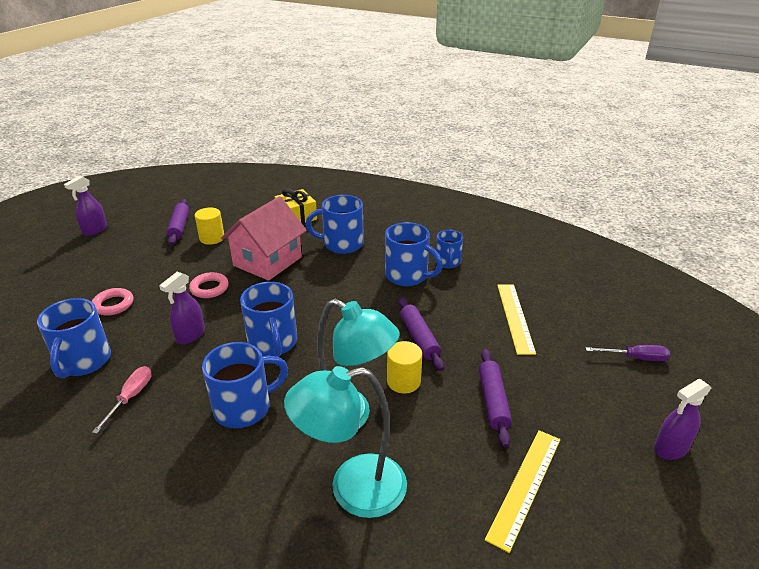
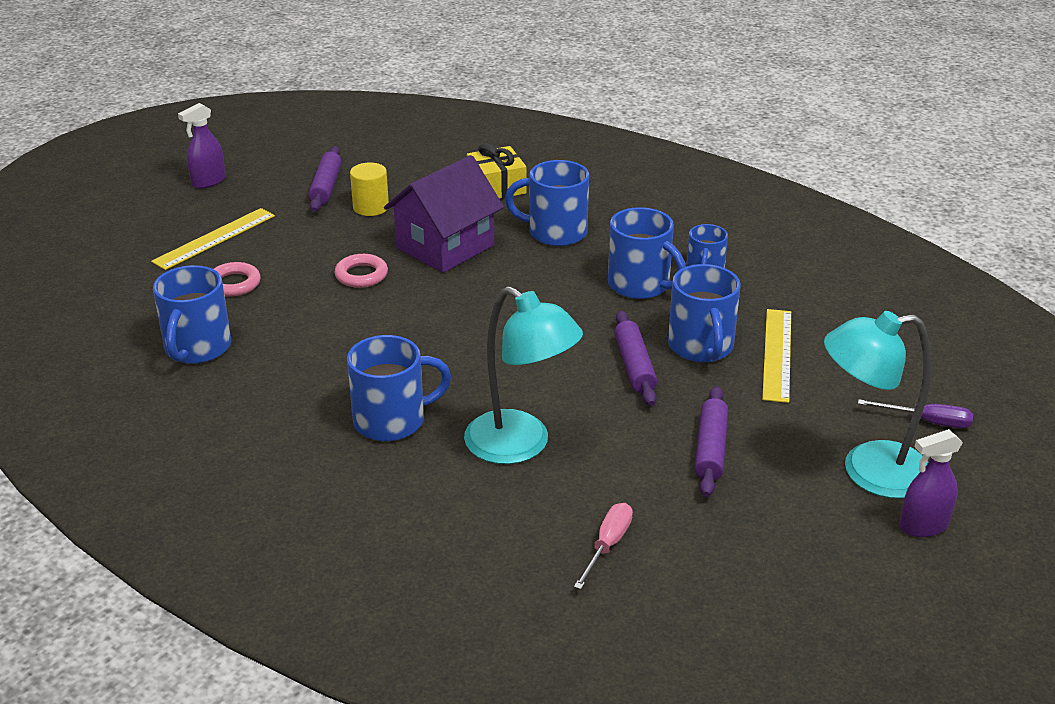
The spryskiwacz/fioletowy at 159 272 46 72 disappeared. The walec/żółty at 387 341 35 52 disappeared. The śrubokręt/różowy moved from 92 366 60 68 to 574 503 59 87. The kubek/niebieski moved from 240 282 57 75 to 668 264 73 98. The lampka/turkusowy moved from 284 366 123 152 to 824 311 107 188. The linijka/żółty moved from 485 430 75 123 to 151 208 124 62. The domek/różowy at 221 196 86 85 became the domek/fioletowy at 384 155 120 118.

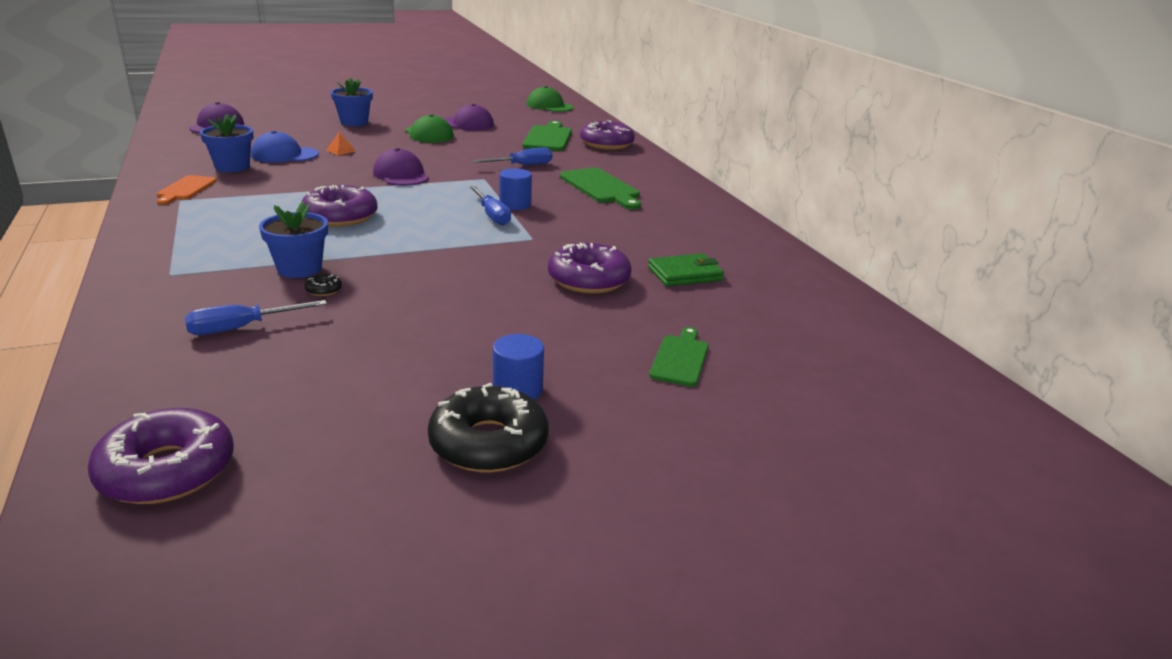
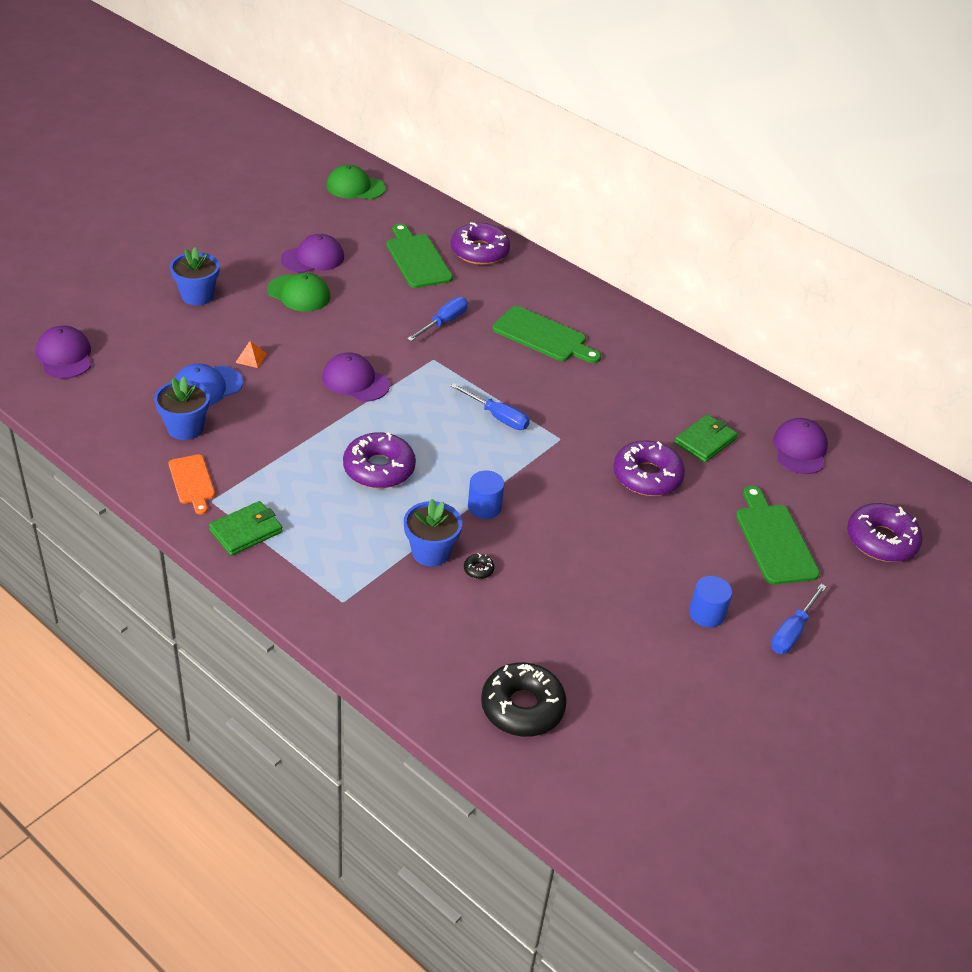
The portfel/zielony at 209 501 74 55 appeared. The czapka/fioletowy at 773 418 55 56 appeared. The donut/fioletowy moved from 88 408 146 96 to 847 503 76 59. The śrubokręt/niebieski moved from 185 300 142 35 to 771 584 56 70. The donut/czarny moved from 428 383 121 89 to 481 662 86 75. The walec/niebieski moved from 499 168 33 42 to 468 470 36 49. The deska do krojenia/zielony at 649 327 60 60 changed to 1.59 times the size.

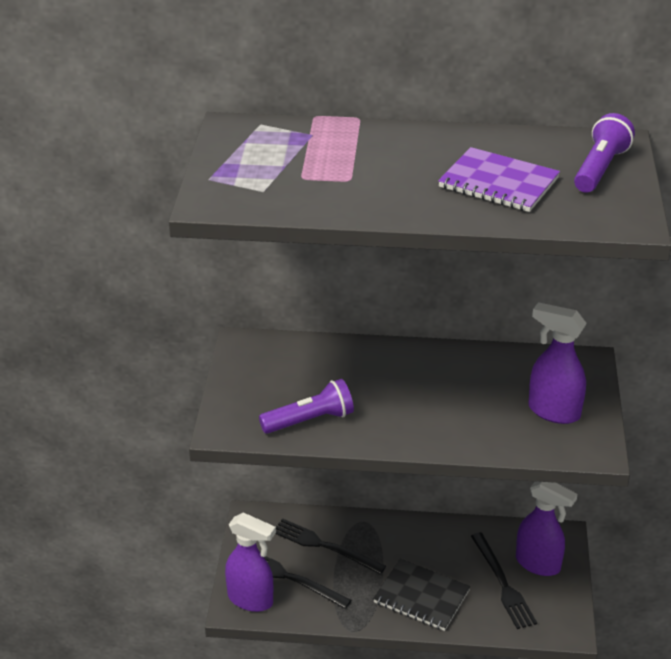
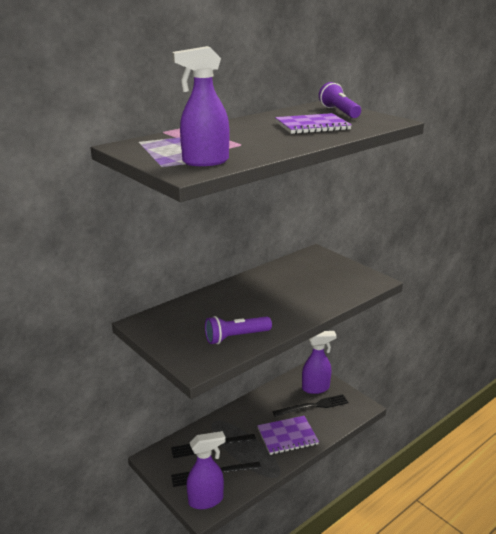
The spryskiwacz/fioletowy moved from 528 302 59 122 to 172 46 57 120. The zeszyt/czarny at 373 559 98 72 became the zeszyt/fioletowy at 257 416 62 39. The latarka/fioletowy at 259 379 95 55 turned 135 degrees counterclockwise. The widelec/czarny at 471 533 66 96 turned 45 degrees counterclockwise.

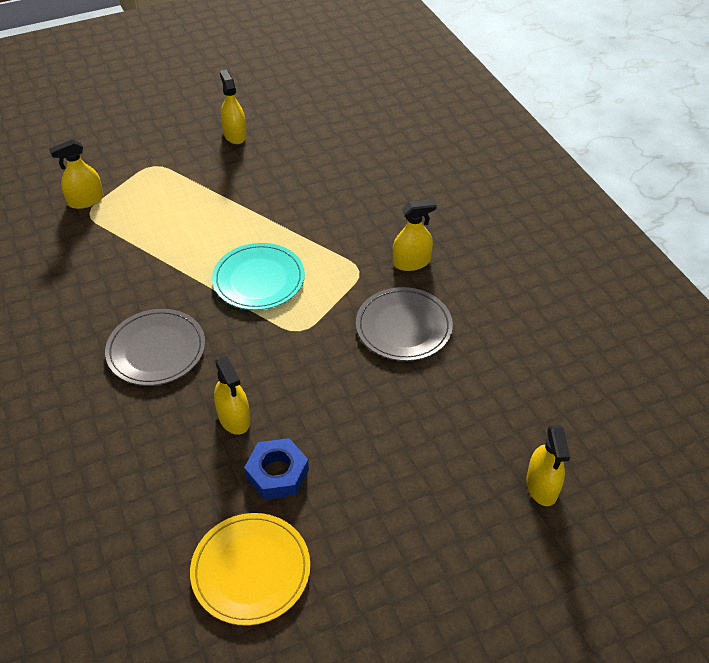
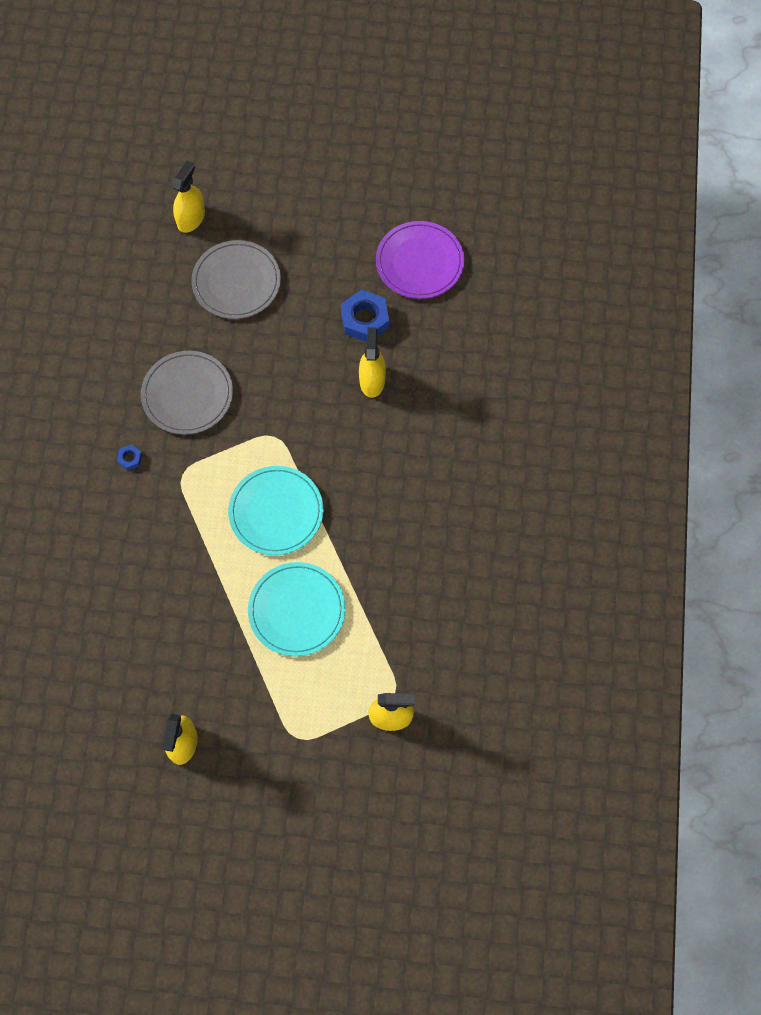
The talerz/turkusowy at 248 562 97 95 appeared. The talerz/szary moved from 105 309 100 77 to 191 240 90 79. The spryskiwacz/żółty at 393 199 44 72 was replaced by the nakrętka/niebieski at 117 444 25 27. The talerz/żółty at 190 513 120 113 became the talerz/fioletowy at 376 221 88 78.

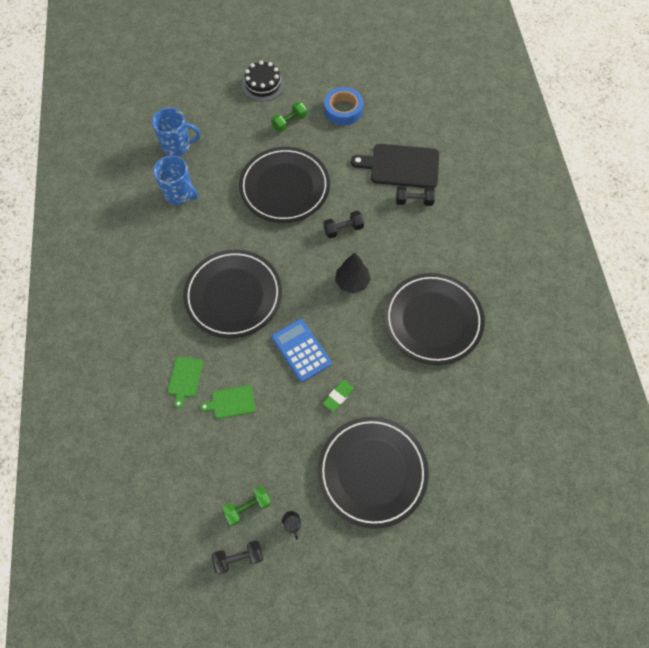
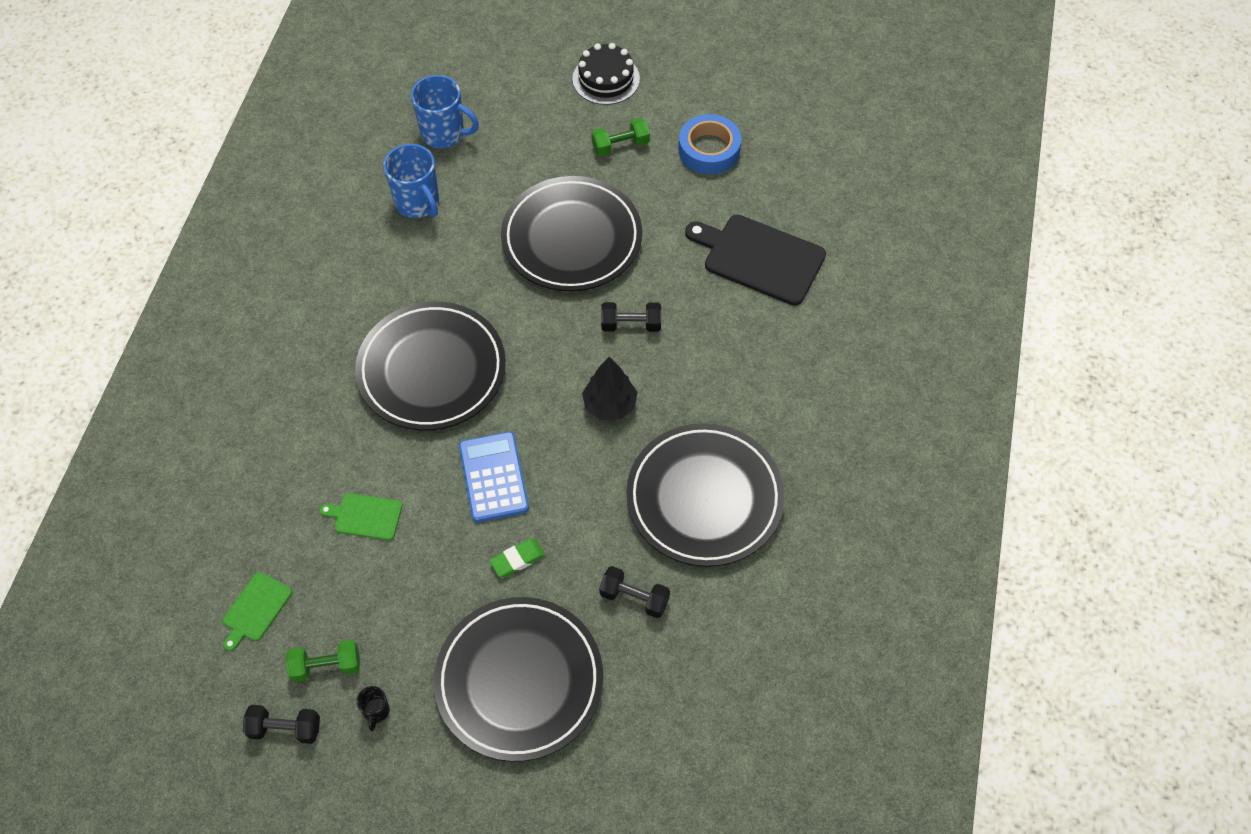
The deska do krojenia/zielony moved from 168 357 35 51 to 222 572 70 79. The hantel/czarny moved from 396 186 39 20 to 599 566 71 52.

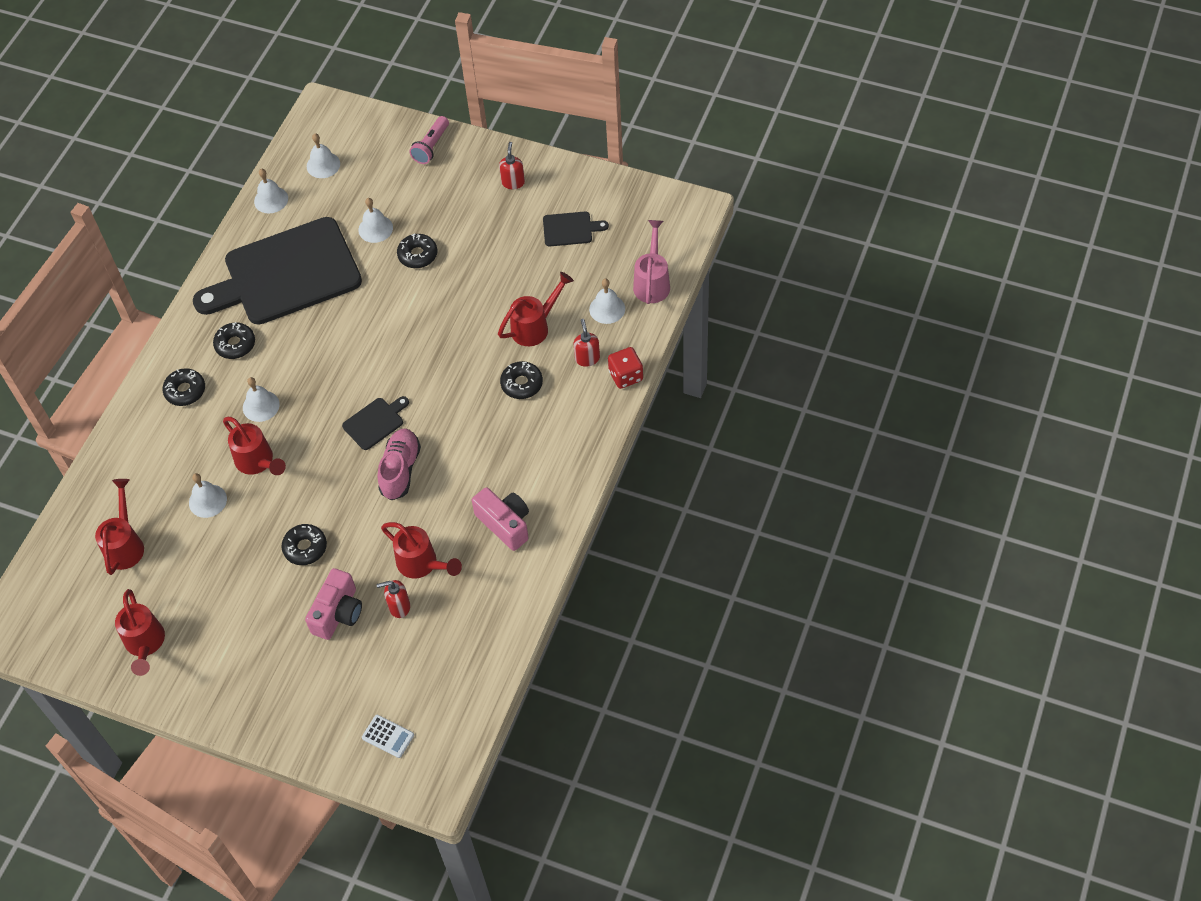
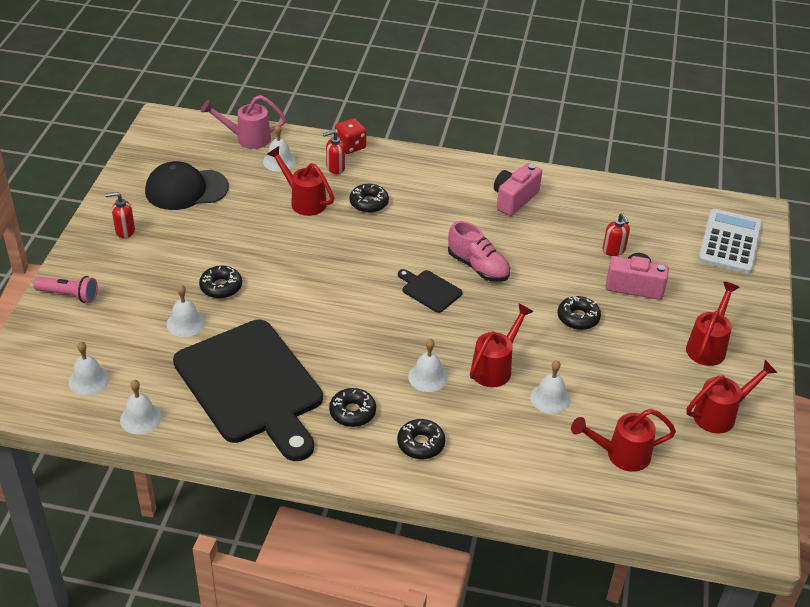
The konewka/czerwony moved from 381 522 81 57 to 686 282 54 84. The deska do krojenia/czarny at 543 212 66 34 was replaced by the czapka/czarny at 145 161 84 49. The but/różowy at 377 428 44 72 turned 135 degrees counterclockwise. The kalkulator/biały at 362 715 52 43 changed to 2.15 times the size.

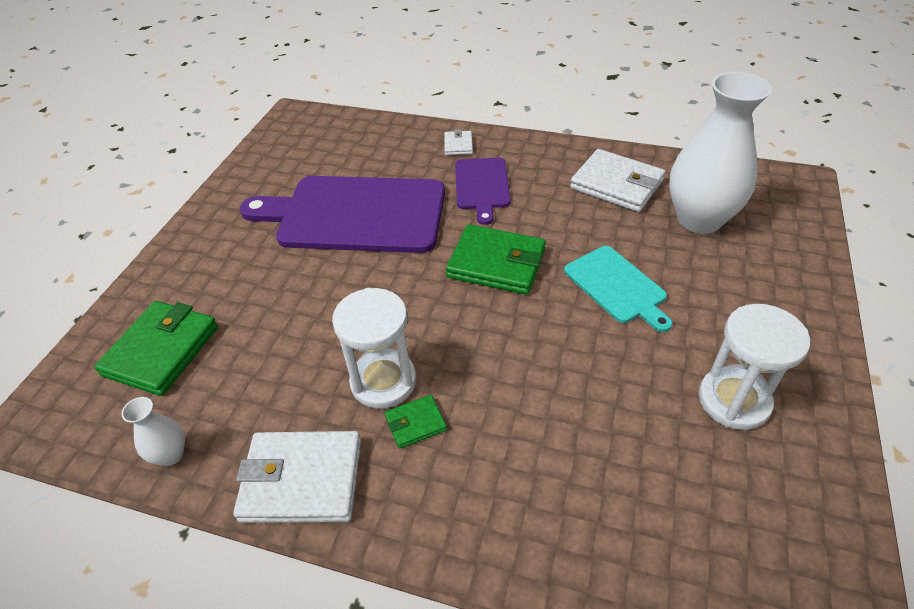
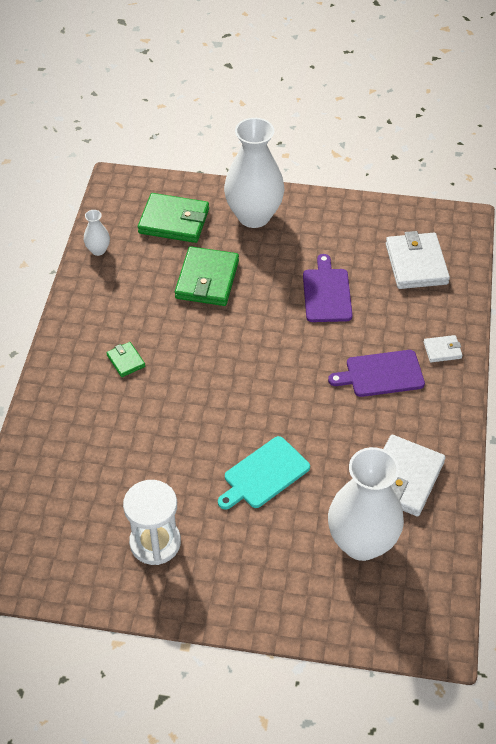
The klepsydra/biały at 332 288 84 121 disappeared. The wazon/biały at 224 118 60 110 appeared. The portfel/biały moved from 233 431 128 92 to 386 231 64 58. The portfel/zielony moved from 446 225 100 70 to 175 246 64 60. The deska do krojenia/fioletowy at 240 176 205 77 changed to 0.52 times the size.

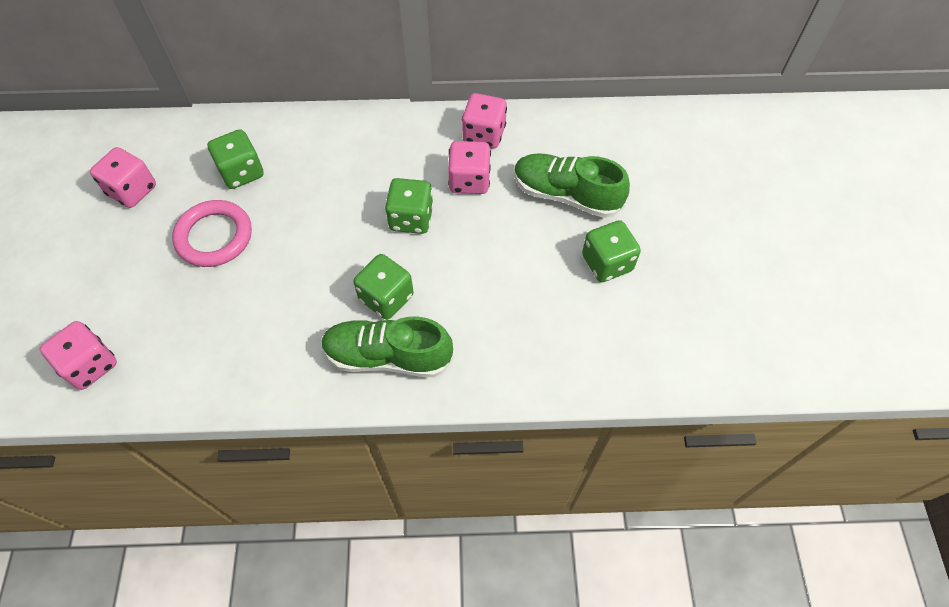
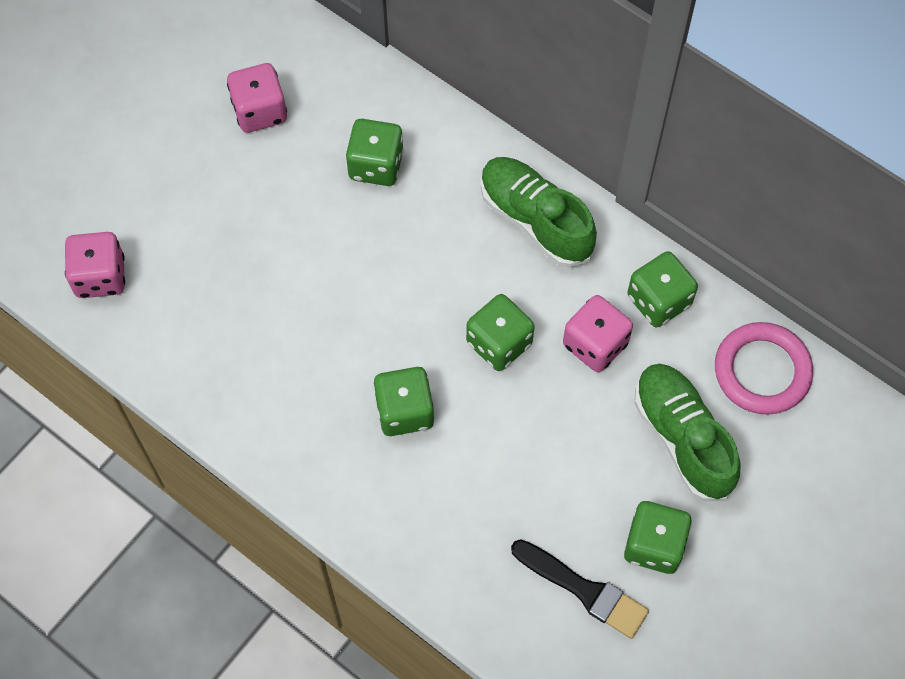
The pędzel/czarny at 511 539 138 100 appeared. The pierścień/różowy moved from 172 200 80 67 to 715 322 98 93. The but/zielony moved from 321 317 133 60 to 481 157 116 111. The kostka do gry/różowy at 462 93 45 55 became the kostka do gry/zielony at 627 251 71 76.

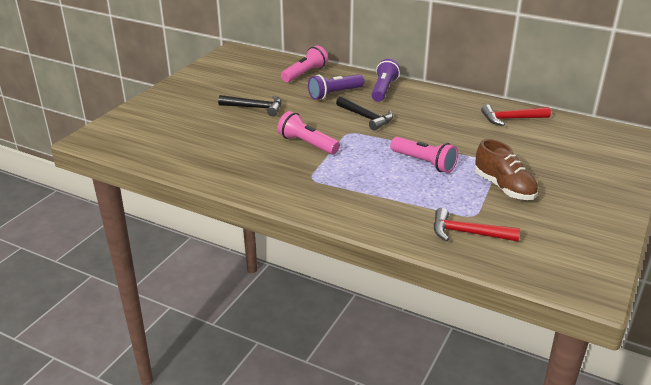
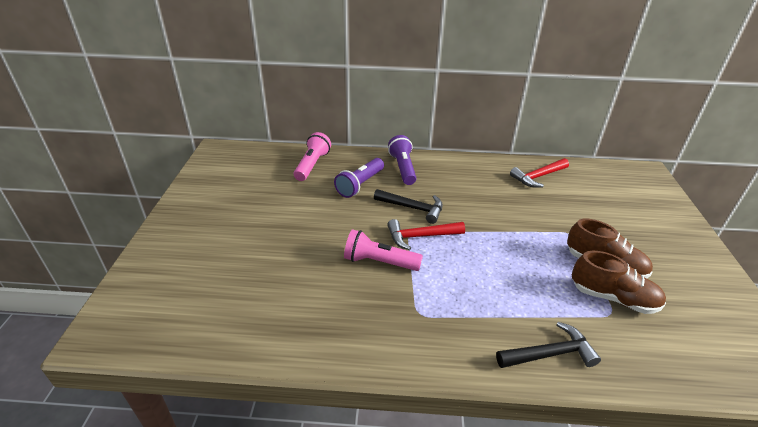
The latarka/różowy at 390 137 68 36 disappeared. The but/brązowy at 572 251 94 63 appeared. The młotek/czarny moved from 218 95 64 21 to 496 322 105 46. The młotek/czerwony moved from 433 208 87 33 to 387 219 78 31.

